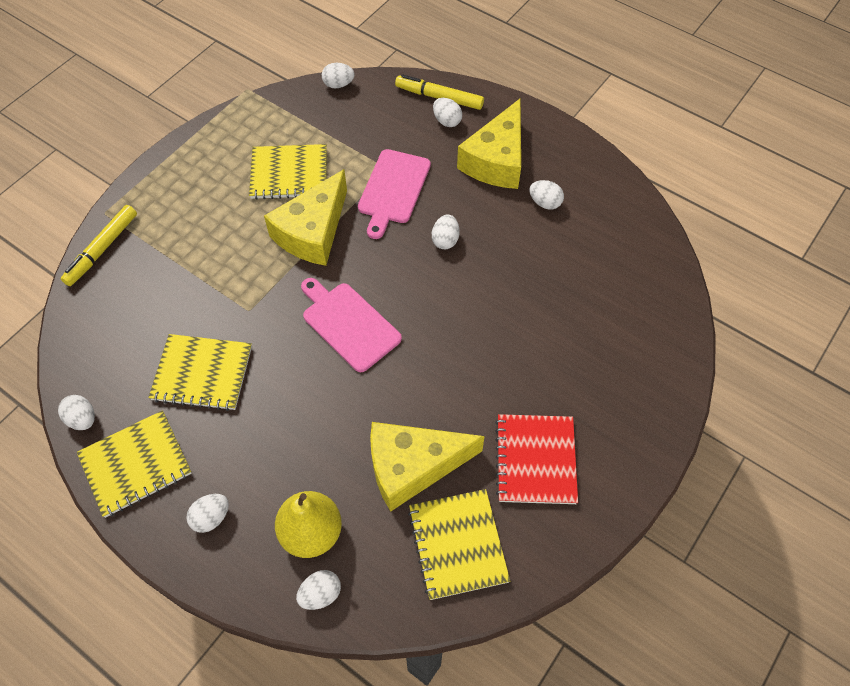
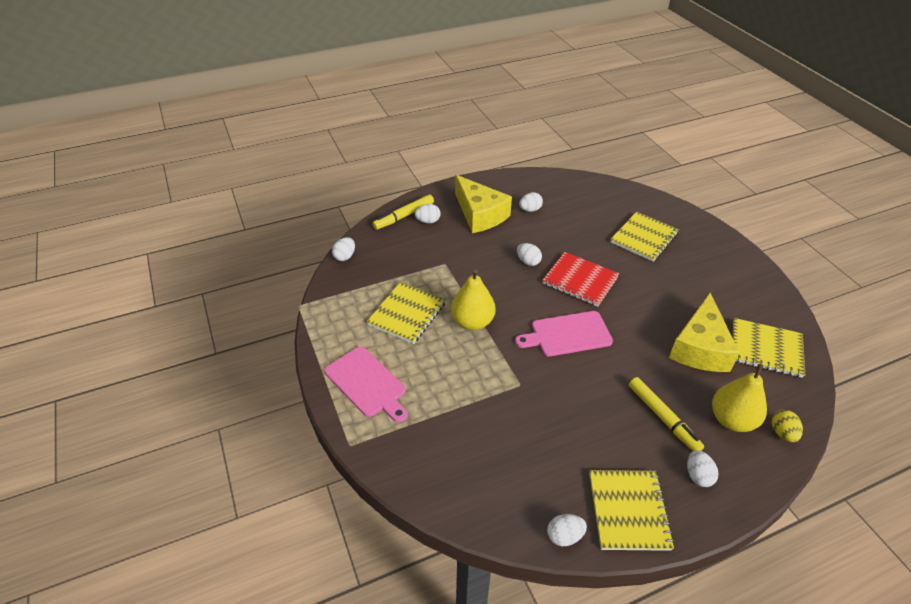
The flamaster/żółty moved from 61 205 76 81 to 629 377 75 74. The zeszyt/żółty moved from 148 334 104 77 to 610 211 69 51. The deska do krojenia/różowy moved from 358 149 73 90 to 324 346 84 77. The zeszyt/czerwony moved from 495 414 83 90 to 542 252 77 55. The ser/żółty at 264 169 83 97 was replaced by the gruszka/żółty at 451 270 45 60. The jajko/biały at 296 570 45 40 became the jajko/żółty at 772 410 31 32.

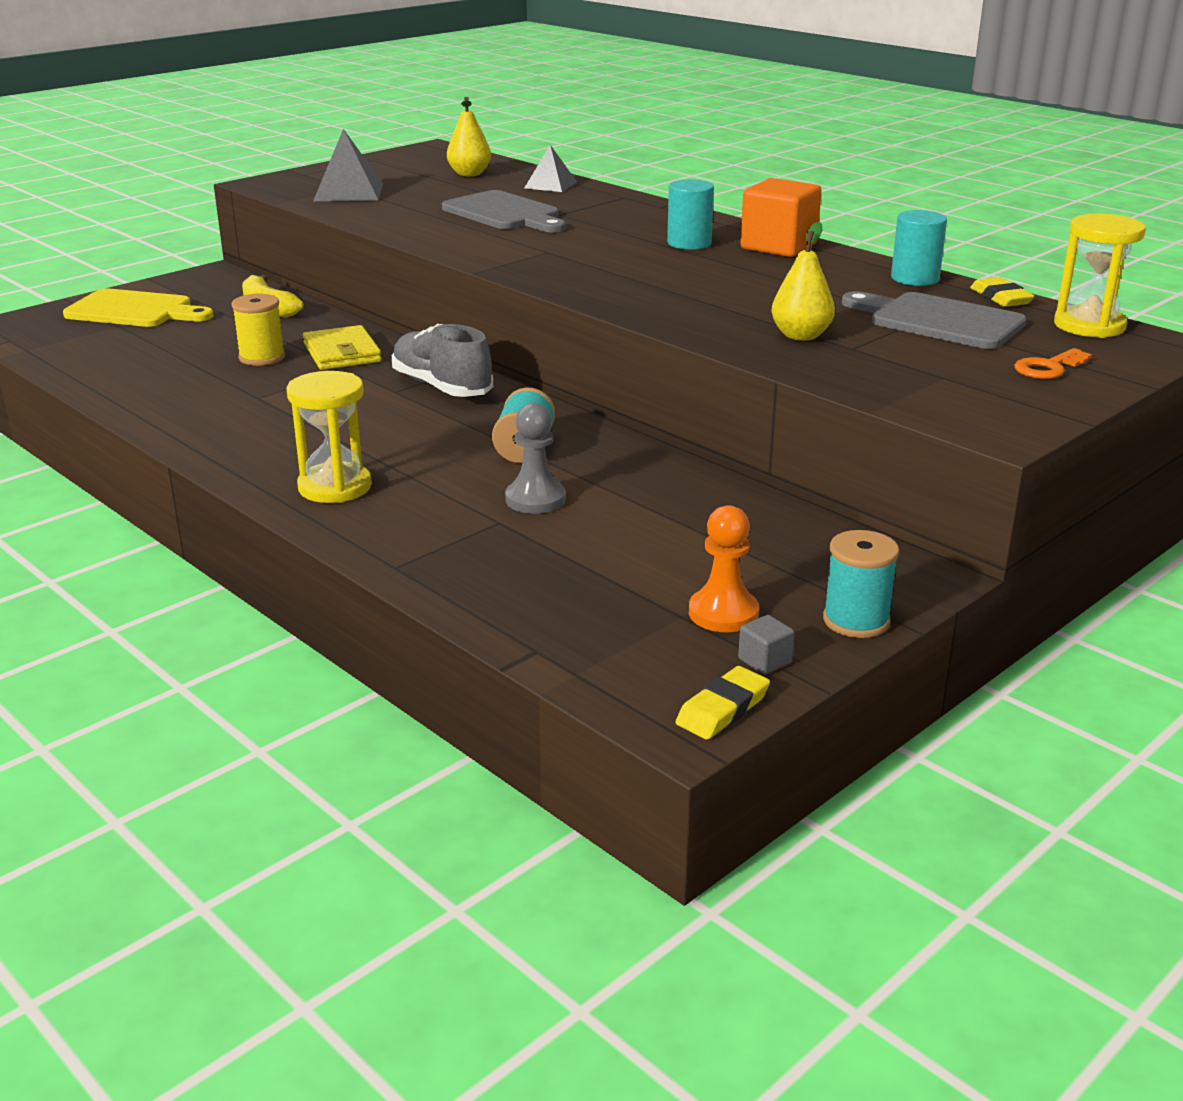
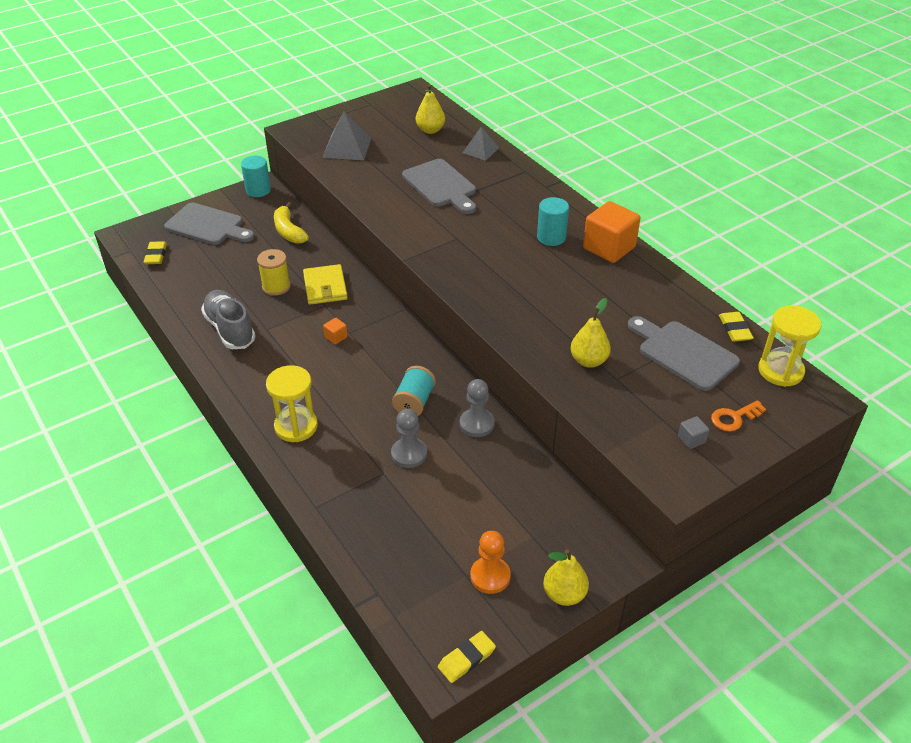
The gumka do mazania/żółty at 144 241 23 23 appeared. The sześcian/pomarańczowy at 323 318 25 27 appeared. The pionek/szary at 460 379 35 58 appeared. The but/szary moved from 392 324 101 73 to 201 290 55 59. The sześcian/szary moved from 738 615 56 60 to 678 416 31 33. The walec/turkusowy moved from 891 210 56 76 to 241 156 30 41. The szpulka/turkusowy at 823 530 76 108 was replaced by the gruszka/żółty at 543 549 46 57. The deska do krojenia/żółty at 63 289 151 38 became the deska do krojenia/szary at 164 203 90 42.

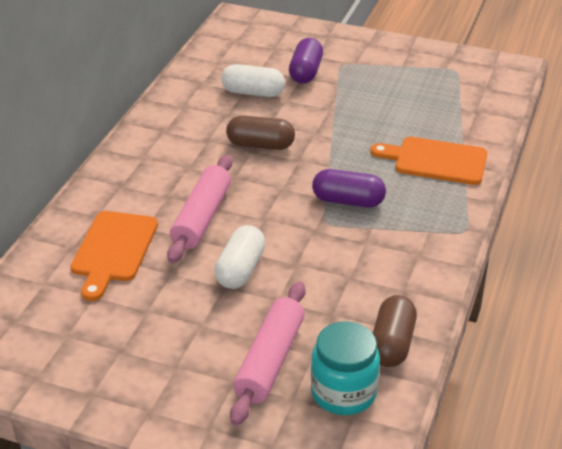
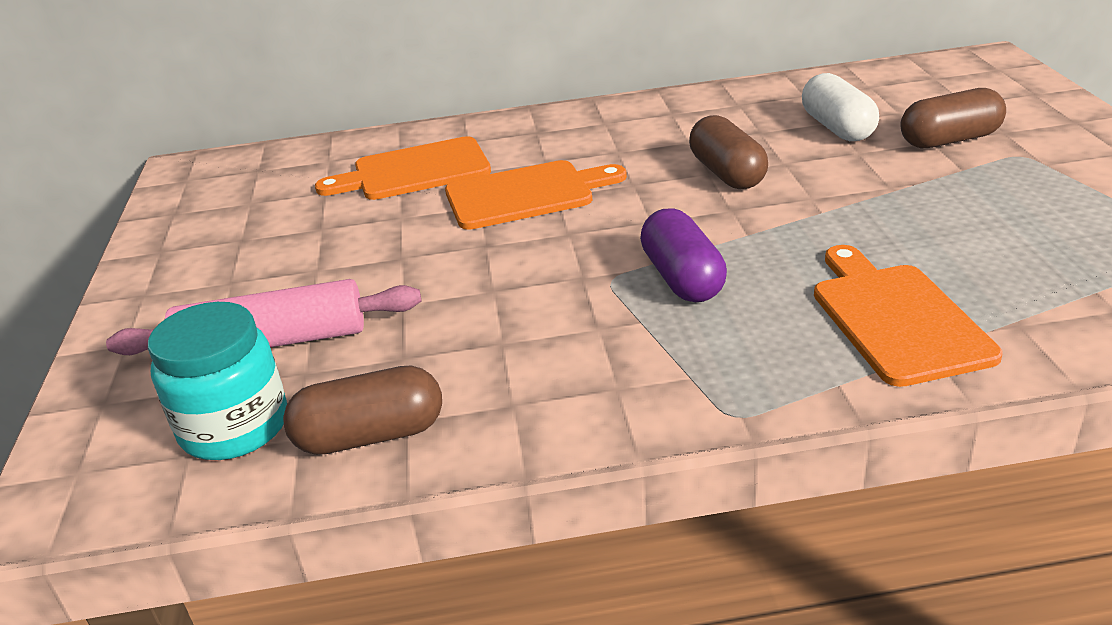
The kapsułka/biały at 214 225 51 64 disappeared. The wałek do ciasta/różowy at 167 155 65 108 was replaced by the deska do krojenia/pomarańczowy at 445 160 182 70. The kapsułka/fioletowy at 289 38 34 46 became the kapsułka/brązowy at 901 88 105 60.

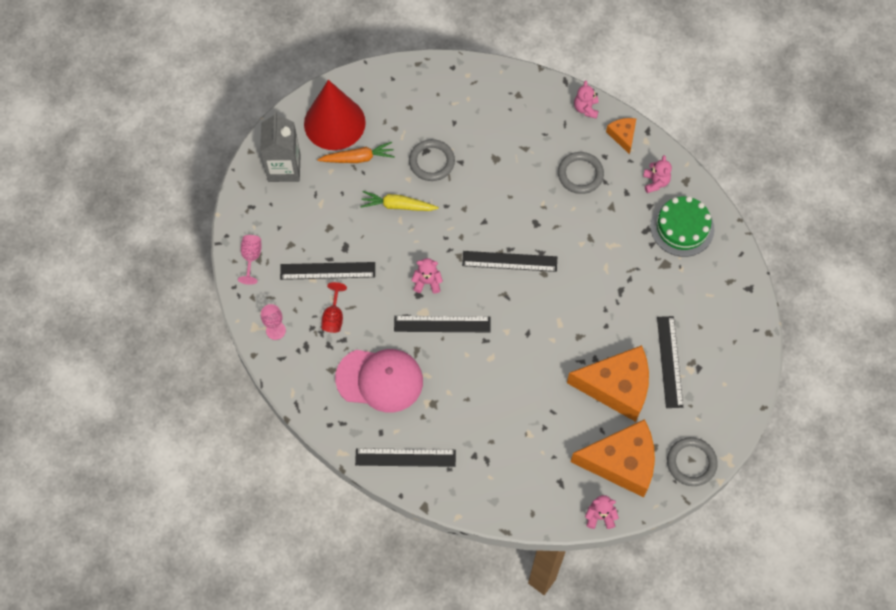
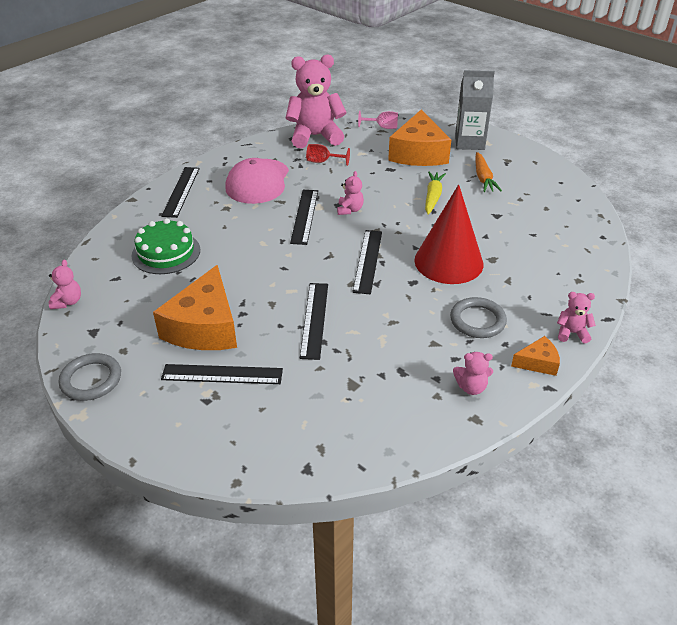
The pierścień/szary at 409 139 46 42 disappeared. The linijka/czarny moved from 280 262 95 18 to 300 283 28 77. The stożek/czerwony moved from 304 80 62 70 to 414 184 69 100. The ser/pomarańczowy moved from 571 419 84 79 to 388 110 63 56. The tort/zielony moved from 651 196 63 61 to 132 218 68 56. The kielich/różowy at 261 304 25 36 was replaced by the miś/różowy at 286 55 60 93.

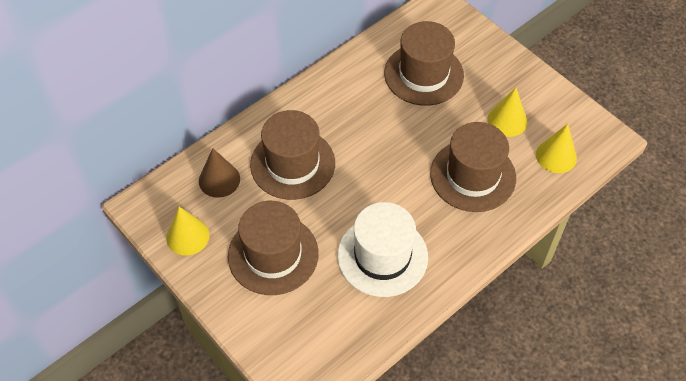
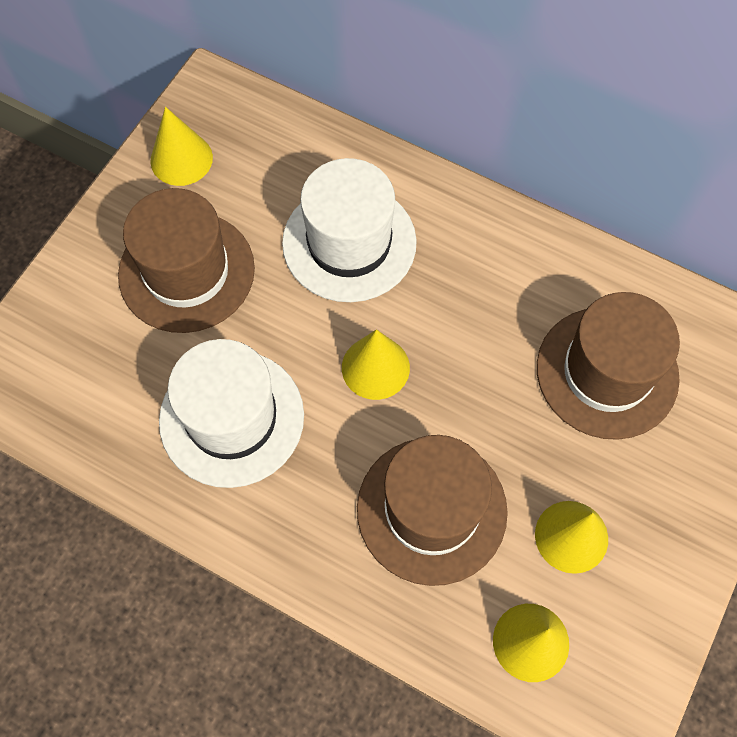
The stożek/brązowy at 199 148 41 50 disappeared. The stożek/żółty at 342 329 68 71 appeared. The kapelusz/brązowy at 250 110 85 90 became the kapelusz/biały at 282 158 135 144.

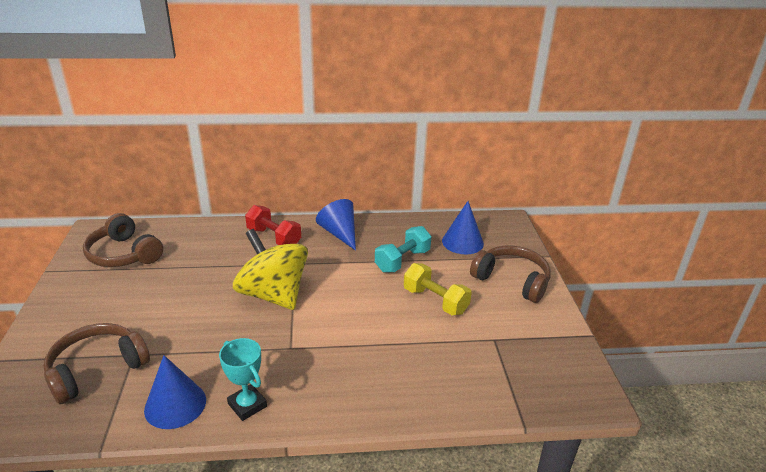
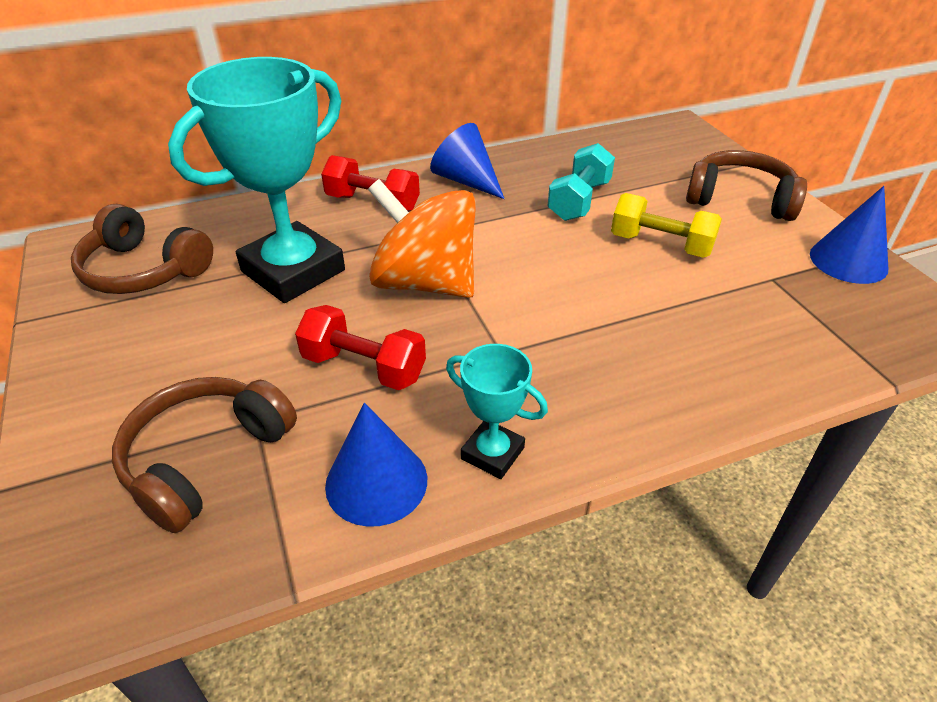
The puchar/turkusowy at 168 57 177 246 appeared. The hantel/czerwony at 295 305 131 85 appeared. The stożek/niebieski moved from 442 201 42 53 to 810 186 78 98. The bączek/żółty at 233 229 75 81 became the bączek/pomarańczowy at 368 179 108 119.

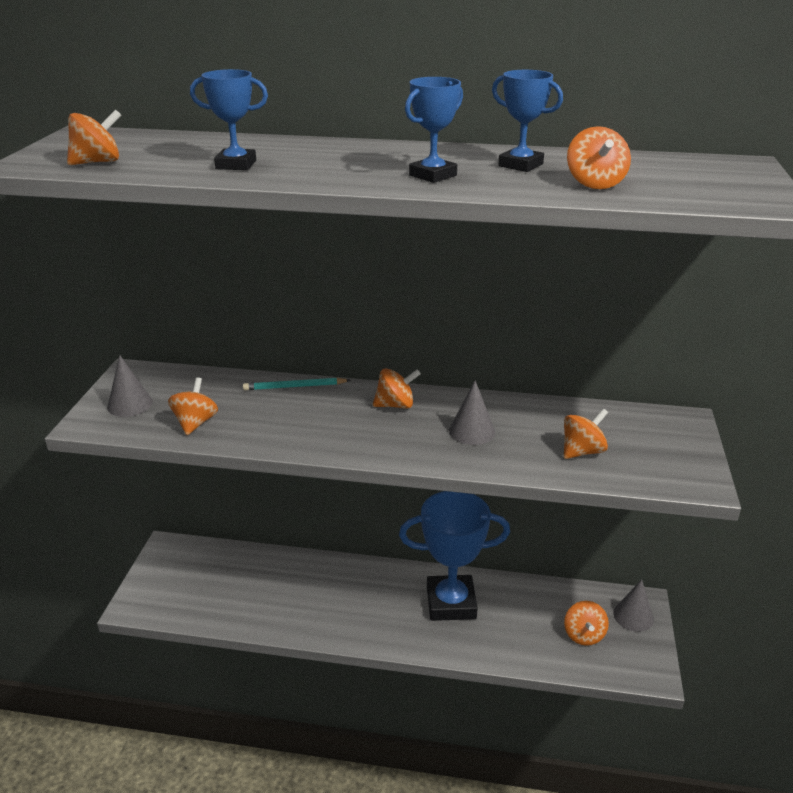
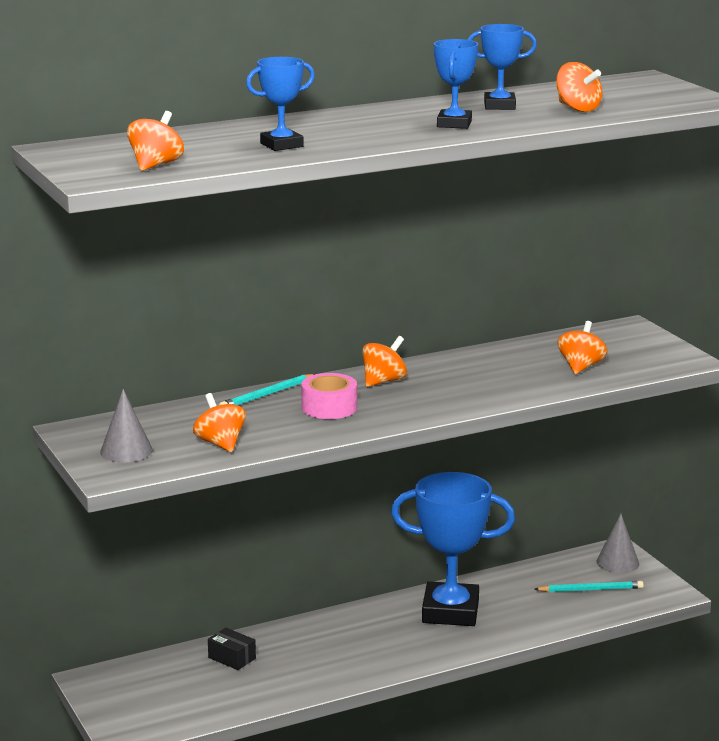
The stożek/szary at 449 381 46 64 disappeared. The pudełko/czarny at 208 628 48 42 appeared. The taśma klejąca/różowy at 301 373 56 46 appeared. The bączek/pomarańczowy at 564 601 45 45 was replaced by the ołówek/turkusowy at 534 581 110 11. The puchar/niebieski at 399 491 111 130 turned 45 degrees clockwise.

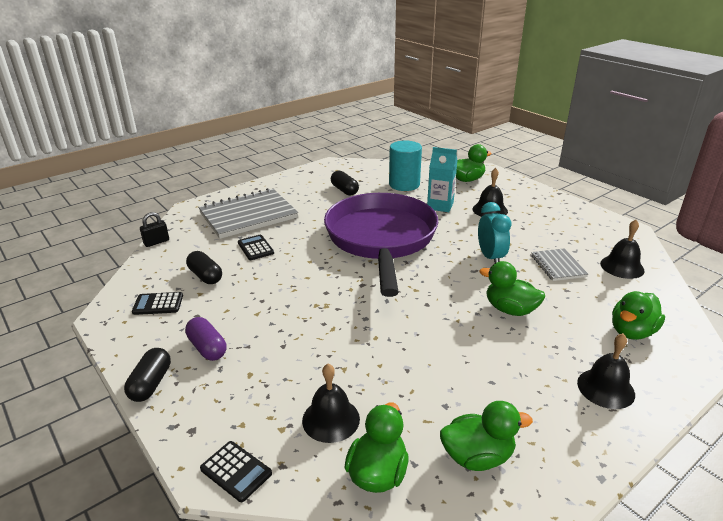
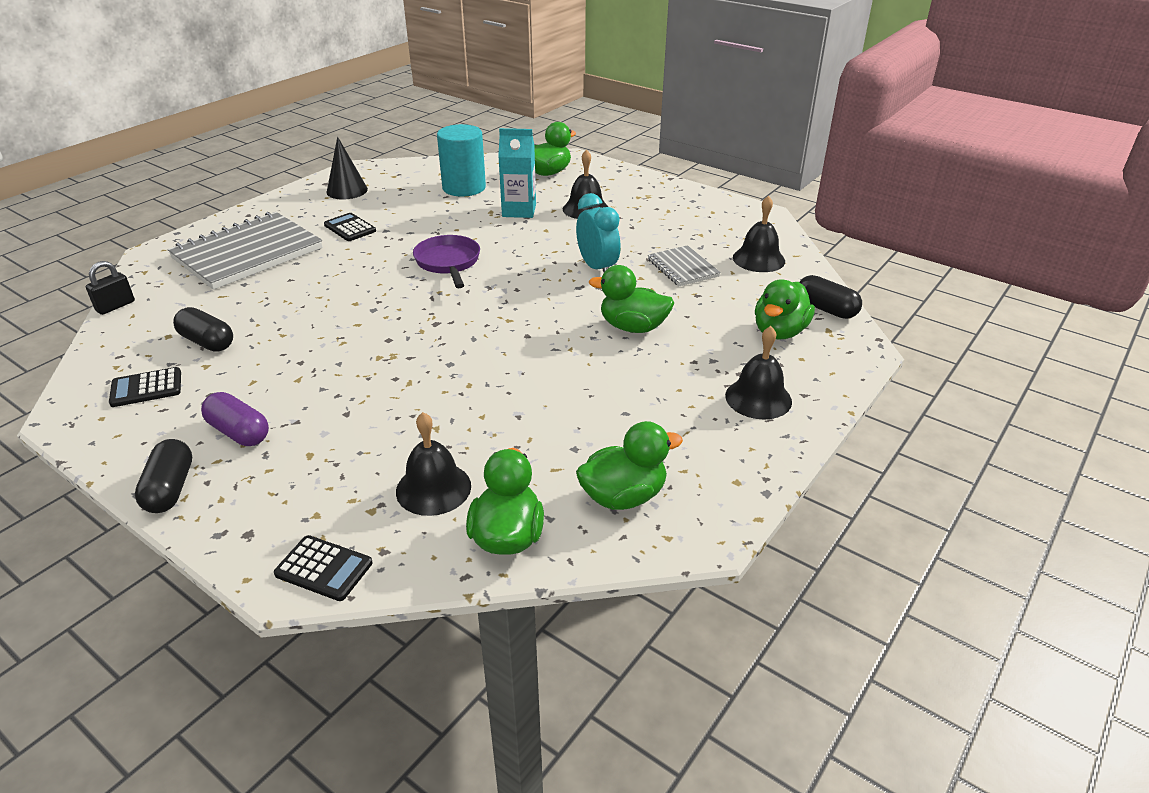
The stożek/czarny at 326 137 42 63 appeared. The kalkulator/czarny moved from 238 235 36 25 to 324 213 52 28. The kapsułka/czarny moved from 331 170 28 26 to 800 275 62 44. The patelnia/fioletowy at 324 193 114 104 changed to 0.43 times the size.

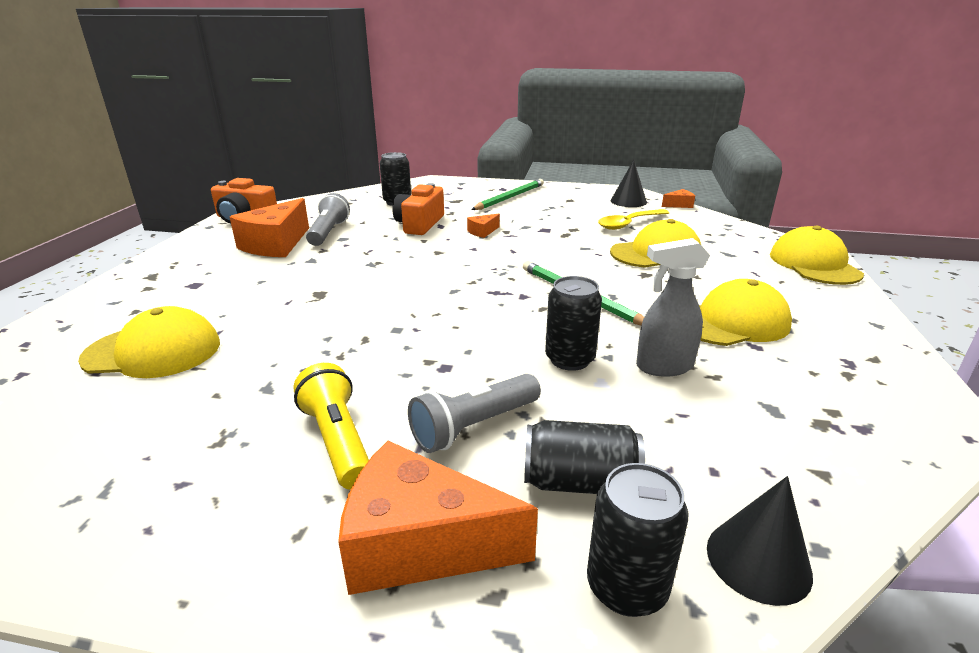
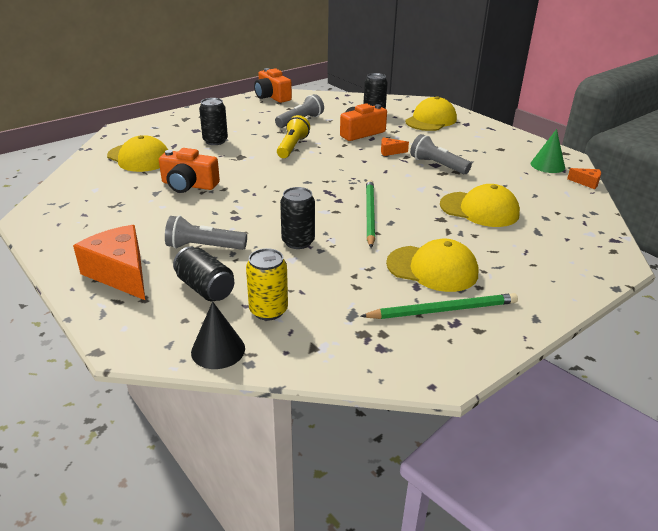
The ser/pomarańczowy at 230 198 79 59 disappeared. The łyżka/żółty at 598 209 71 21 disappeared. The spryskiwacz/szary at 636 238 74 139 disappeared. The aparat fotograficzny/pomarańczowy at 159 148 61 45 appeared. The puszka/żółty at 246 248 42 73 appeared. The latarka/szary at 410 134 62 40 appeared. The latarka/żółty moved from 294 363 75 127 to 277 115 33 43. The ołówek/zielony moved from 471 179 73 31 to 360 293 158 26. The puszka/czarny moved from 587 463 101 154 to 199 98 29 47. The czapka/żółty moved from 770 226 94 59 to 405 96 52 35. The stożek/czarny at 611 160 36 47 became the stożek/zielony at 531 129 34 44.

